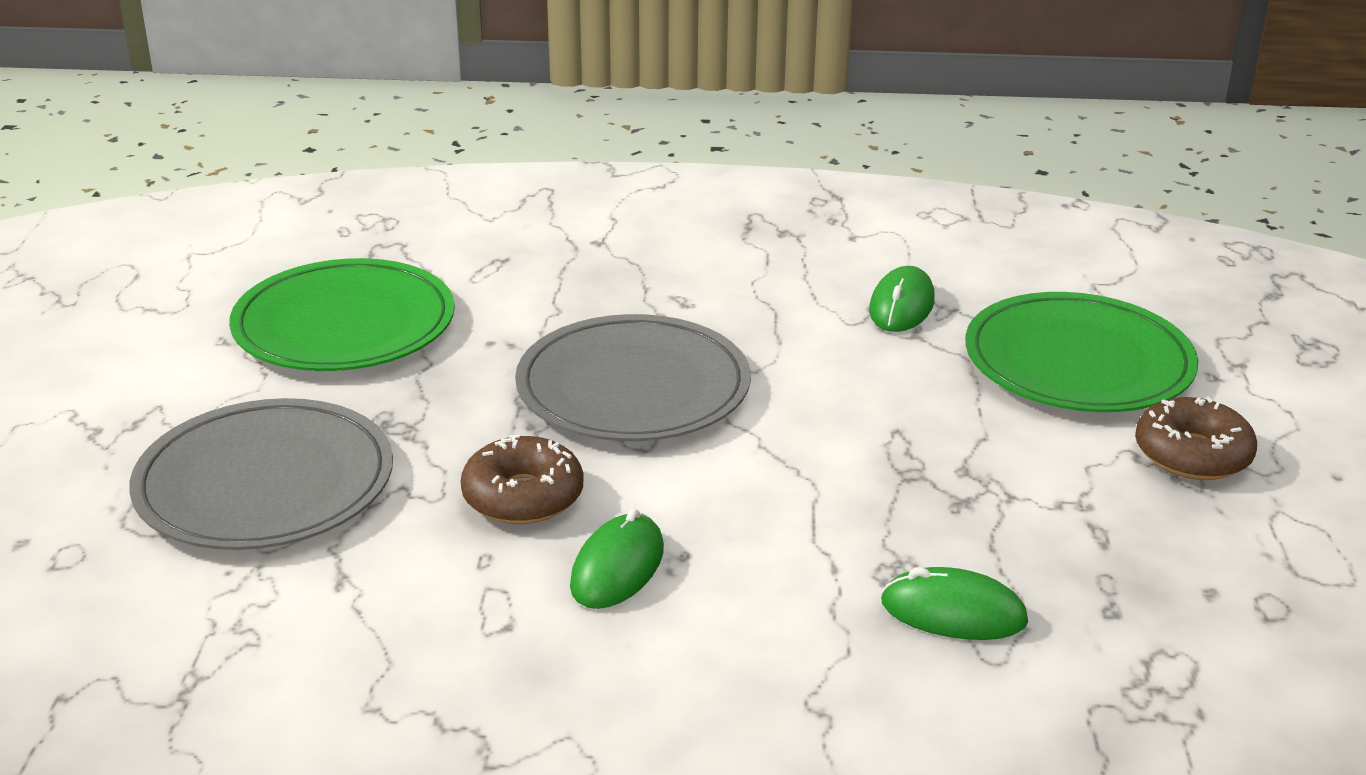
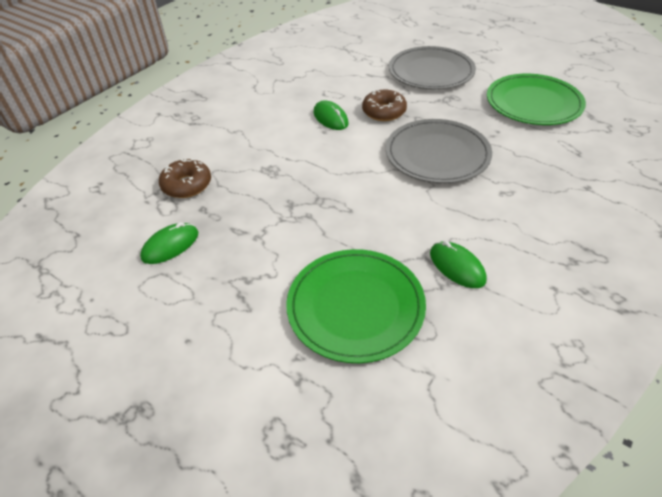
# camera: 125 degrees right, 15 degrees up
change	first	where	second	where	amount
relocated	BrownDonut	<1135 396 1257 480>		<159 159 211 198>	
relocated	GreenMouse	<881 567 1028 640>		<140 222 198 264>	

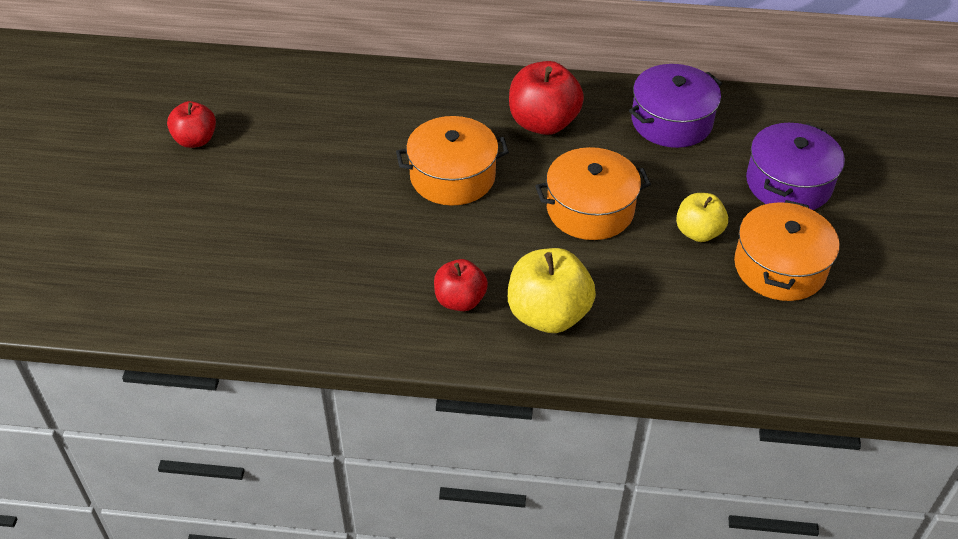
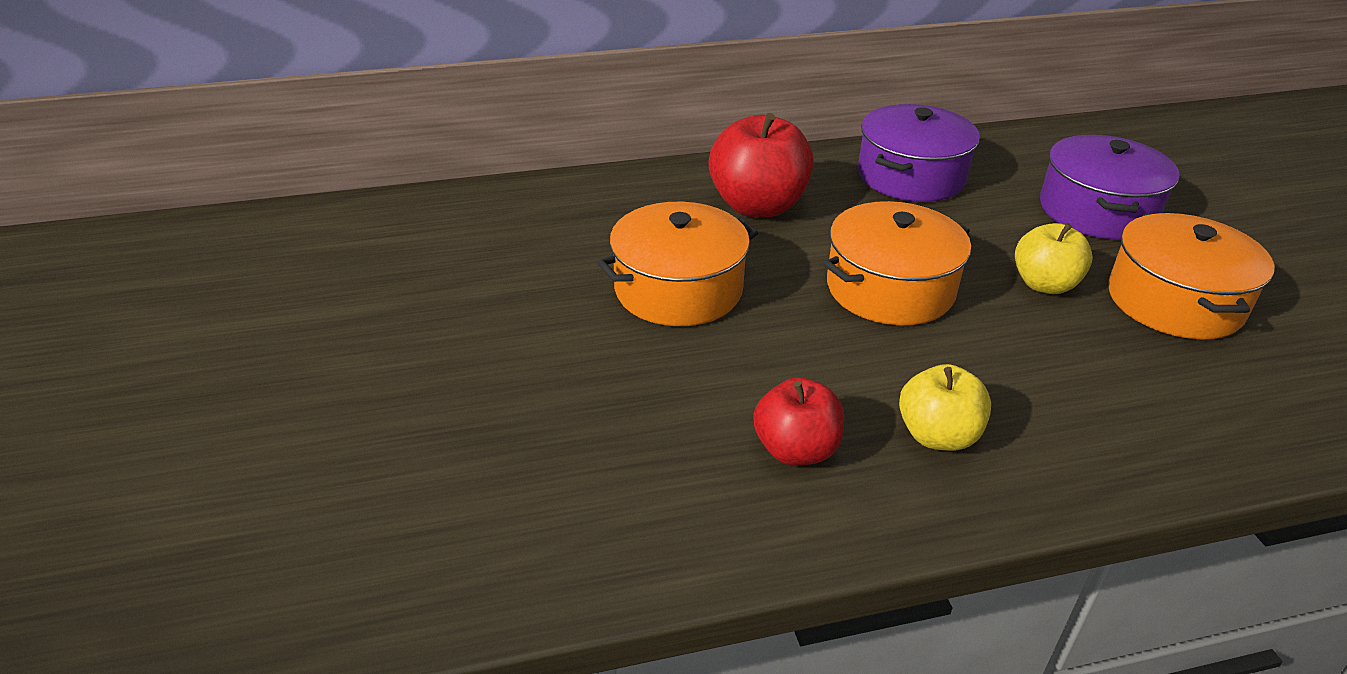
# camera: 20 degrees left, 10 degrees down
change	first	where	second	where	amount
missing	RedApple	<167 101 216 148>			
size	YellowApple	<508 248 596 333>		<899 364 991 451>	x0.63

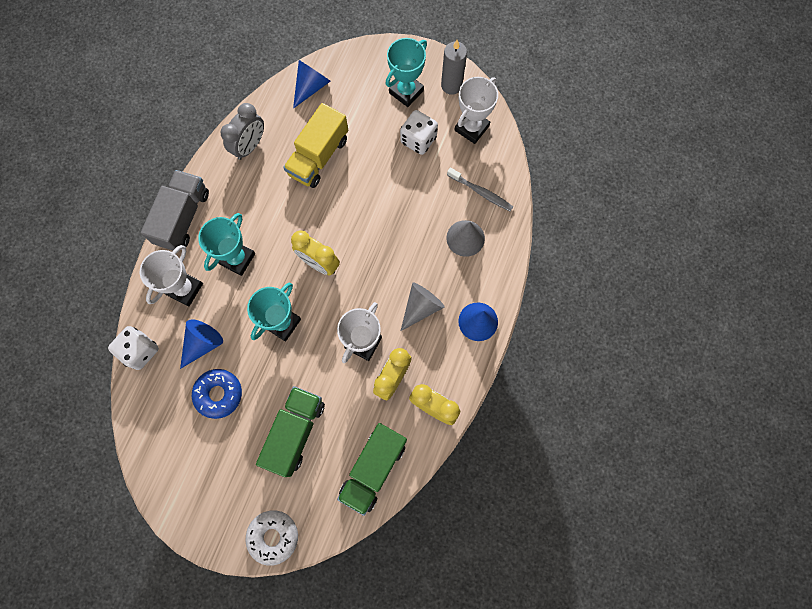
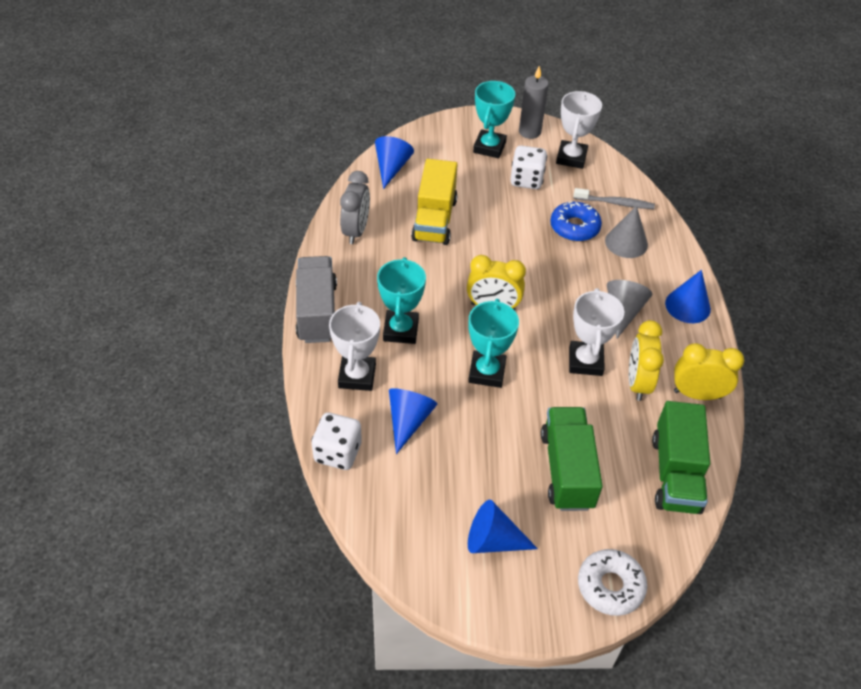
# camera: 25 degrees left, 25 degrees down
change	first	where	second	where	amount
relocated	BlueDonut	<192 369 242 419>		<550 201 602 241>	
appeared			BlueCone	<468 500 538 553>	

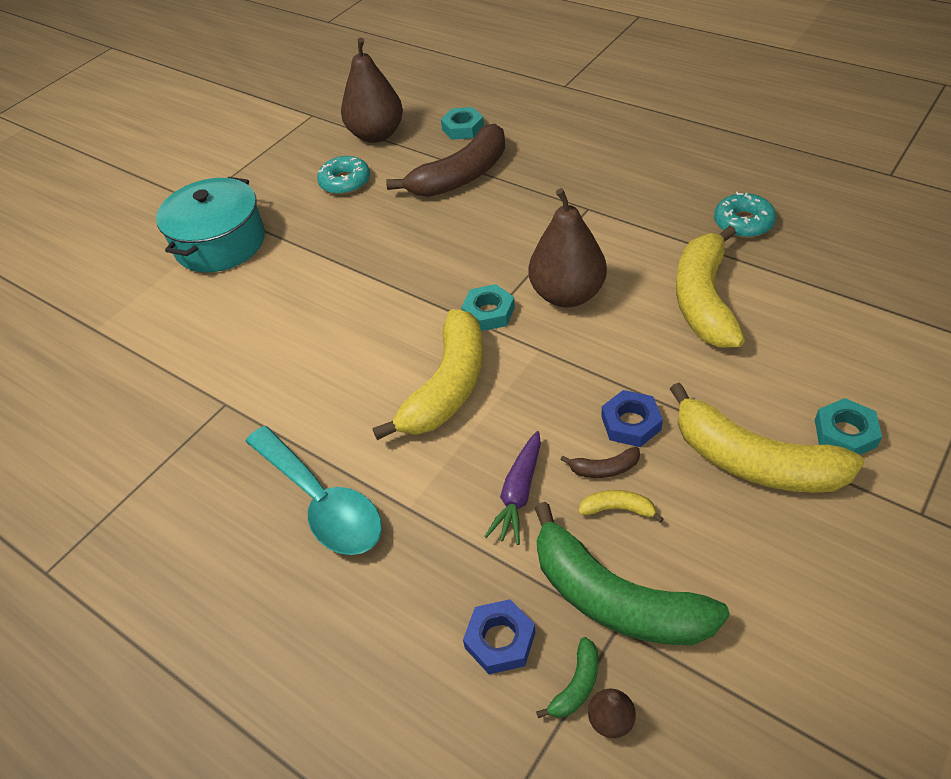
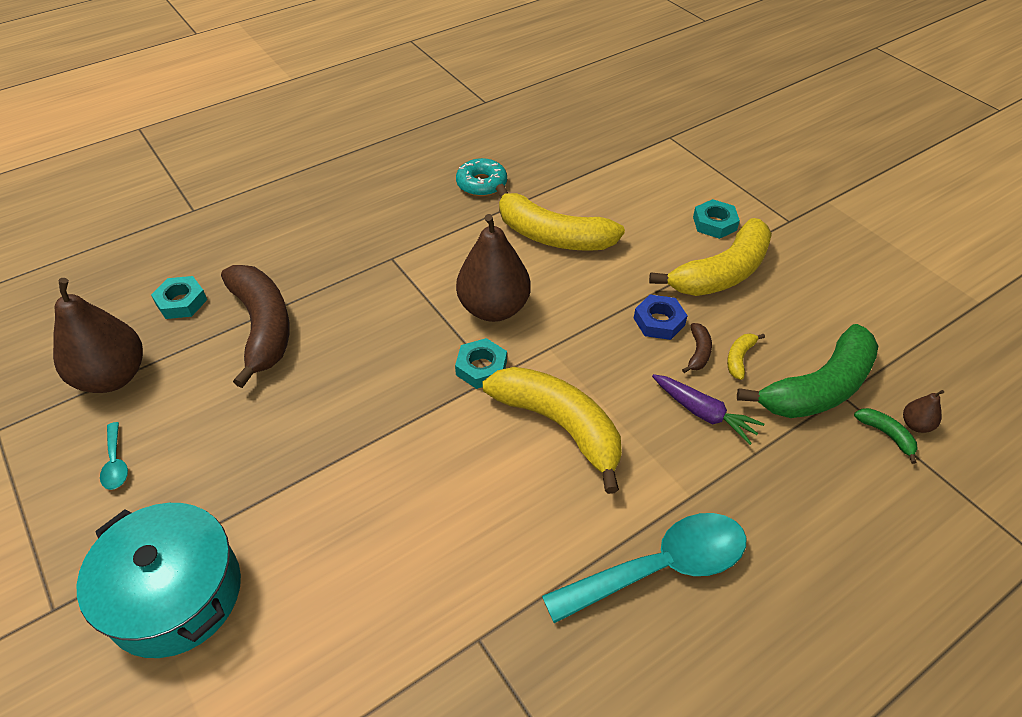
# camera: 75 degrees left, 0 degrees up
change	first	where	second	where	amount
missing	TurquoiseDonut	<317 156 370 195>			
missing	BlueNut	<463 599 536 674>			
appeared			TurquoiseSpoon	<100 422 128 490>	

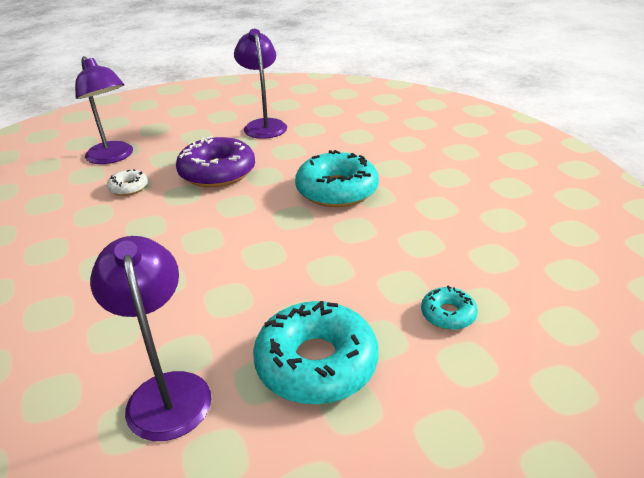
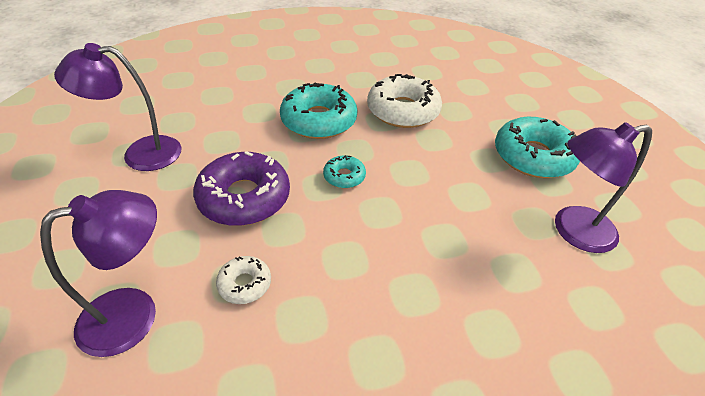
# camera: 85 degrees left, 10 degrees up
change	first	where	second	where	amount
relocated	TurquoiseDonut	<421 286 478 330>		<323 155 366 188>	
appeared			WhiteDonut	<367 74 442 128>	

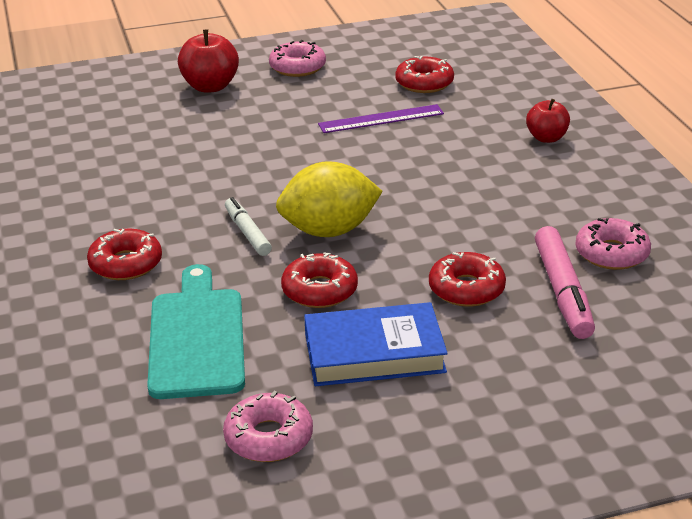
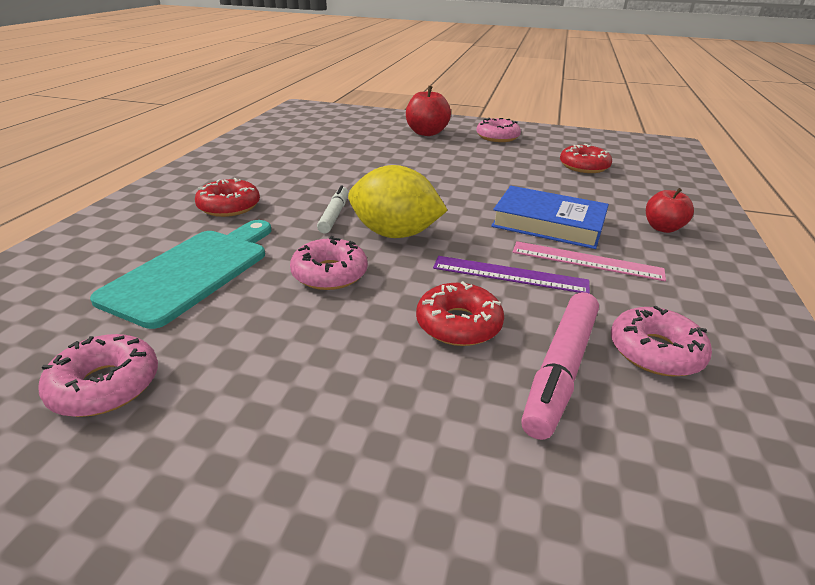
# camera: 30 degrees right, 0 degrees up
change	first	where	second	where	amount
relocated	PurpleRuler	<318 104 444 133>		<433 256 590 294>	
colour	RedDonut	<281 252 358 308>	PinkDonut	<290 236 368 290>	
relocated	BlueBook	<304 302 448 386>		<491 186 609 249>	
appeared			PinkRuler	<513 241 666 281>	

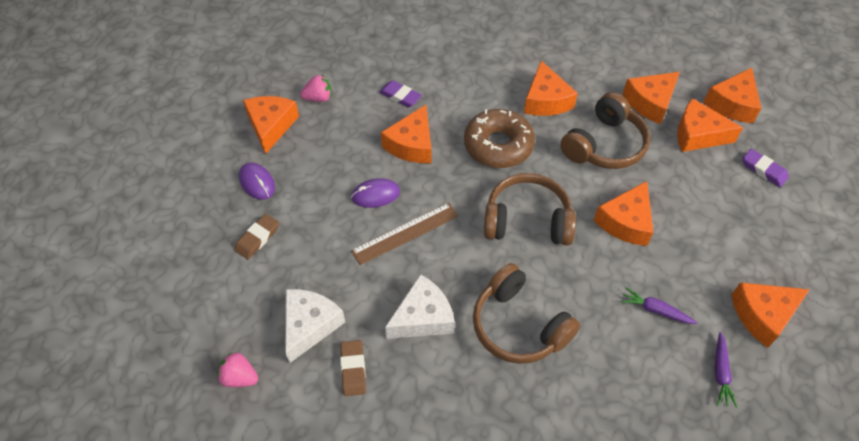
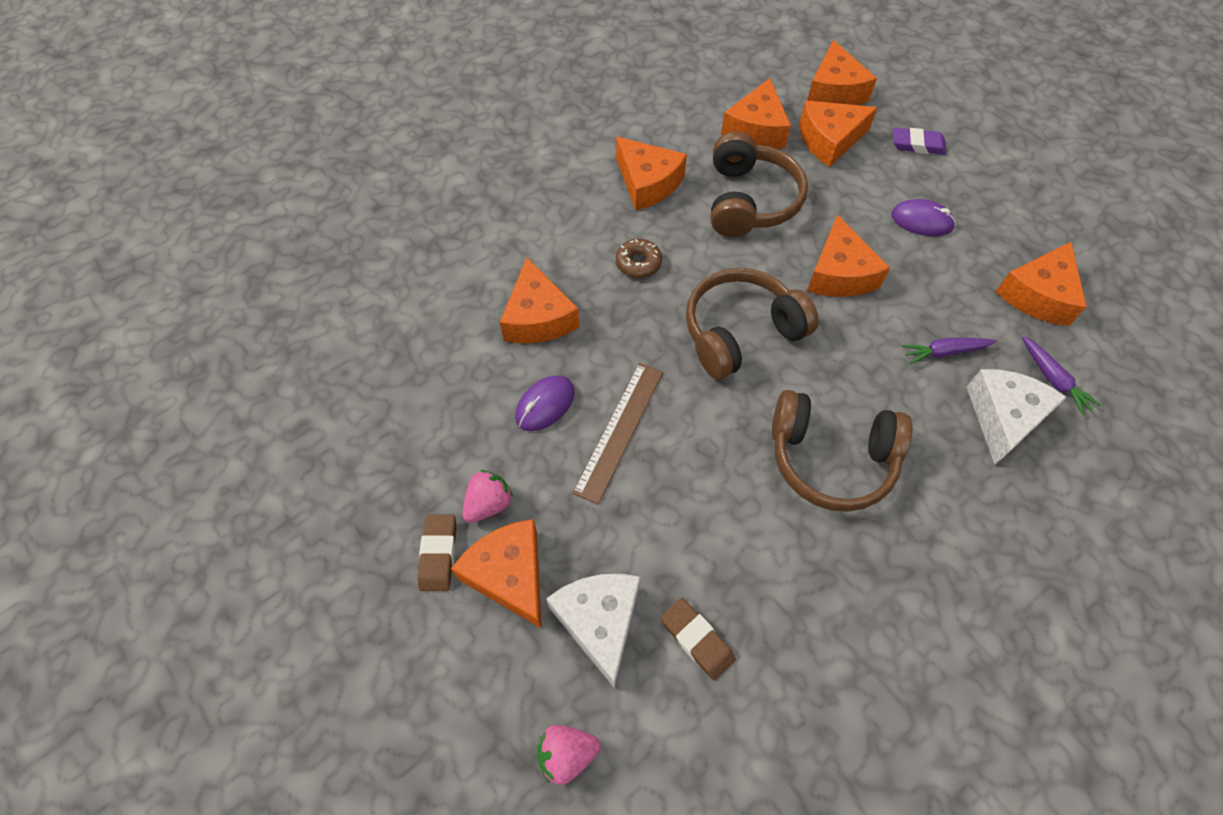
# camera: 35 degrees left, 5 degrees up
change	first	where	second	where	amount
relocated	PinkStrawberry	<300 75 331 102>		<462 470 513 523>	
missing	PurpleEraser	<379 80 422 108>			
relocated	OrangeCheese	<243 96 299 154>		<451 519 542 629>	
size	BrownDonut	<464 109 535 168>		<616 239 662 278>	x0.49
relocated	PurpleMouse	<239 163 275 200>		<891 199 956 236>	
relocated	WhiteCheese	<385 274 455 339>		<966 369 1067 465>	

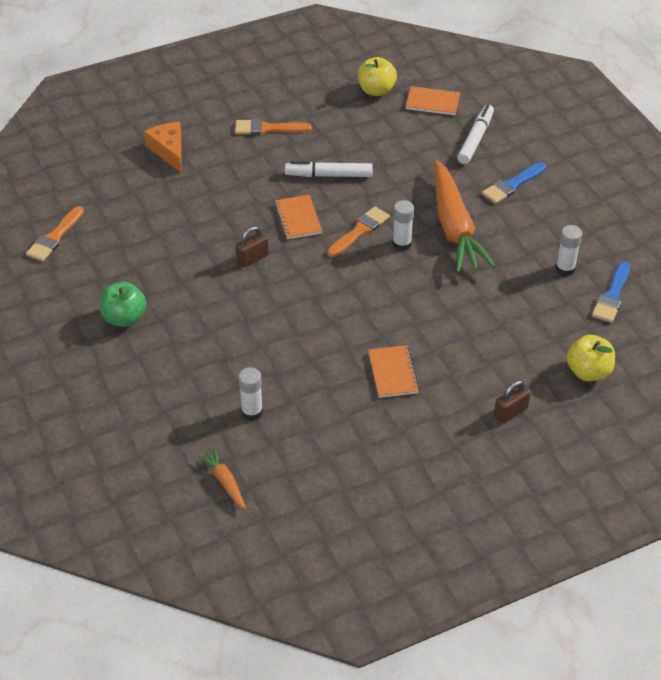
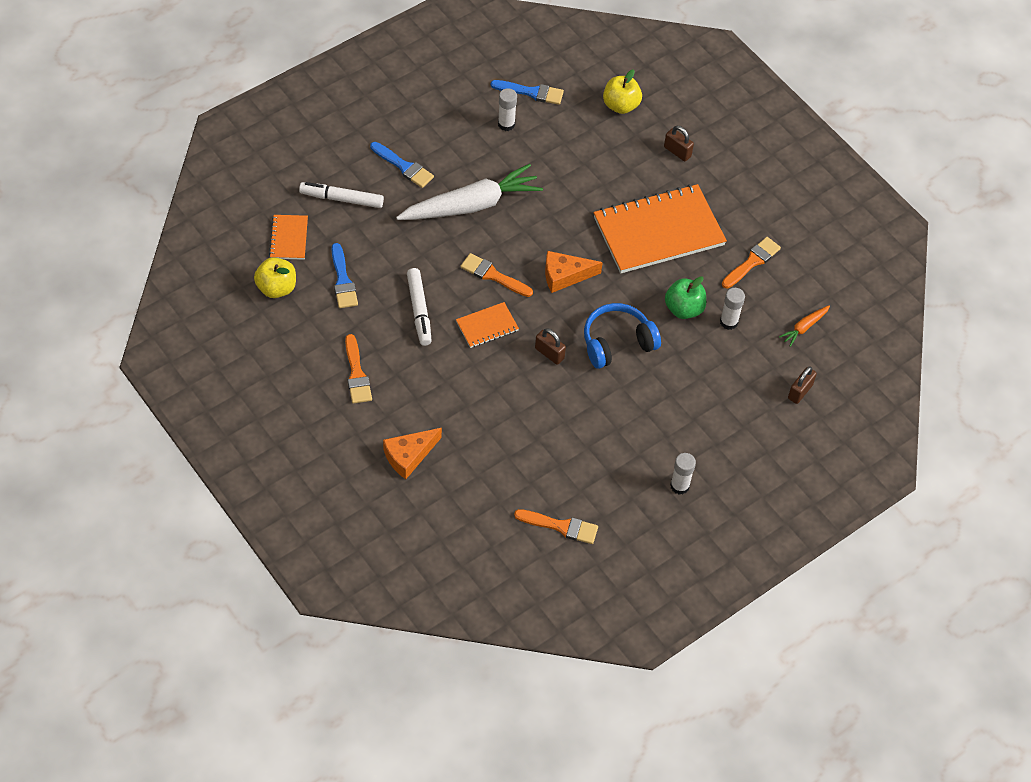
# camera: 105 degrees left, 10 degrees up
change	first	where	second	where	amount
colour	OrangeCarrot	<434 160 495 273>	WhiteCarrot	<396 164 543 220>	
relocated	WhiteGlueStick	<392 200 414 251>		<670 453 696 494>	
relocated	GreenApple	<100 282 147 327>		<665 276 706 319>	
size	OrangeNotebook	<368 345 419 398>		<593 184 727 273>	x2.20
appeared			OrangeBrush	<722 237 781 289>	
appeared			BlueBrush	<332 243 358 308>	
appeared			OrangeCheese	<545 251 603 293>	
appeared			BlueHeadphones	<584 303 661 369>	
appeared			BrownPadlock	<788 366 817 404>	

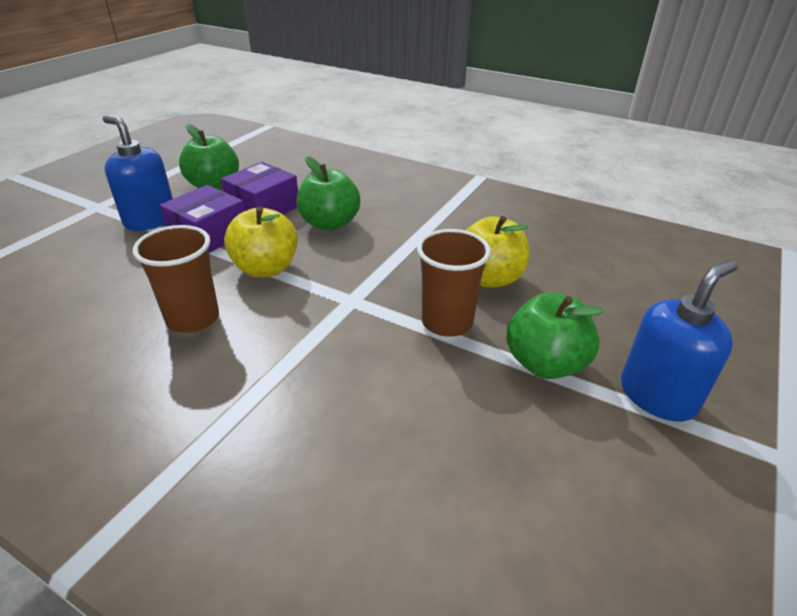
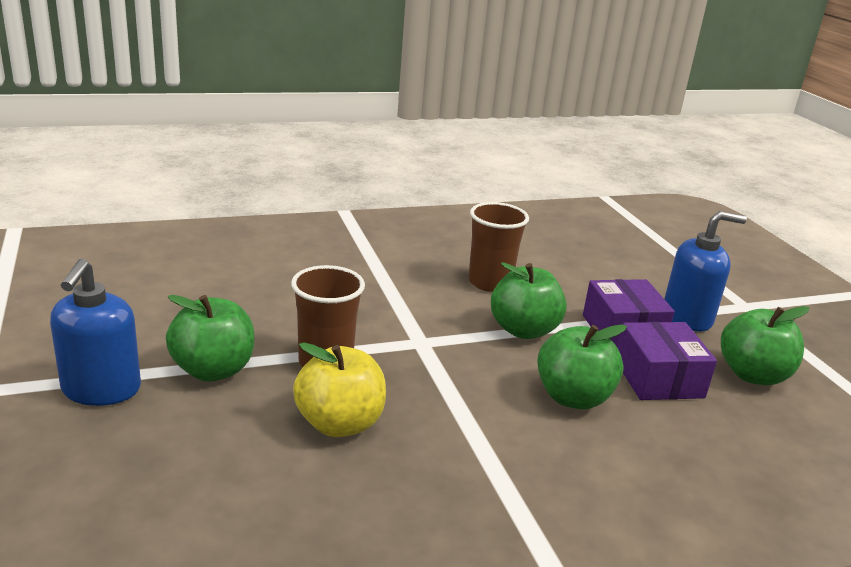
# camera: 130 degrees right, 10 degrees down
change	first	where	second	where	amount
colour	YellowApple	<224 206 298 278>	GreenApple	<491 262 567 339>	

